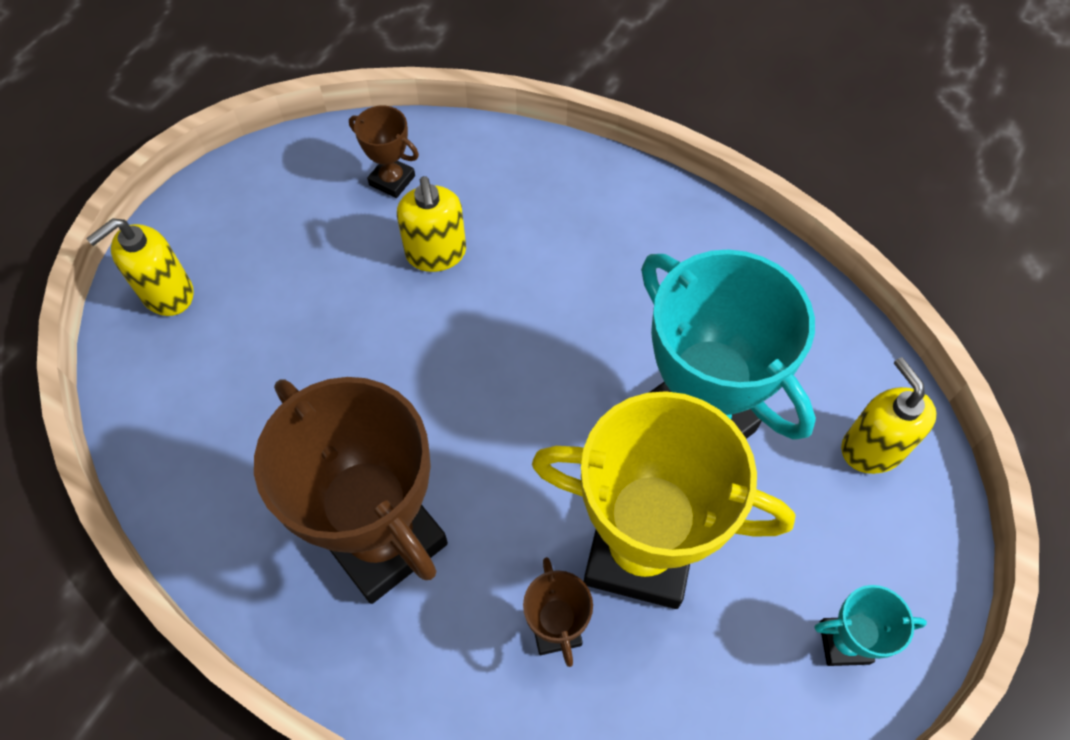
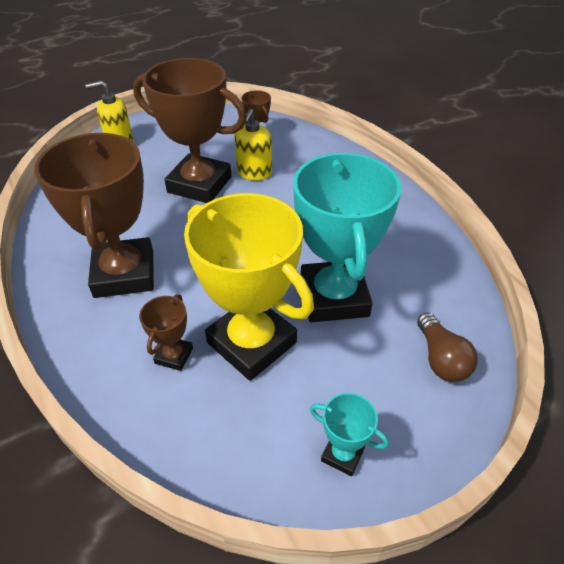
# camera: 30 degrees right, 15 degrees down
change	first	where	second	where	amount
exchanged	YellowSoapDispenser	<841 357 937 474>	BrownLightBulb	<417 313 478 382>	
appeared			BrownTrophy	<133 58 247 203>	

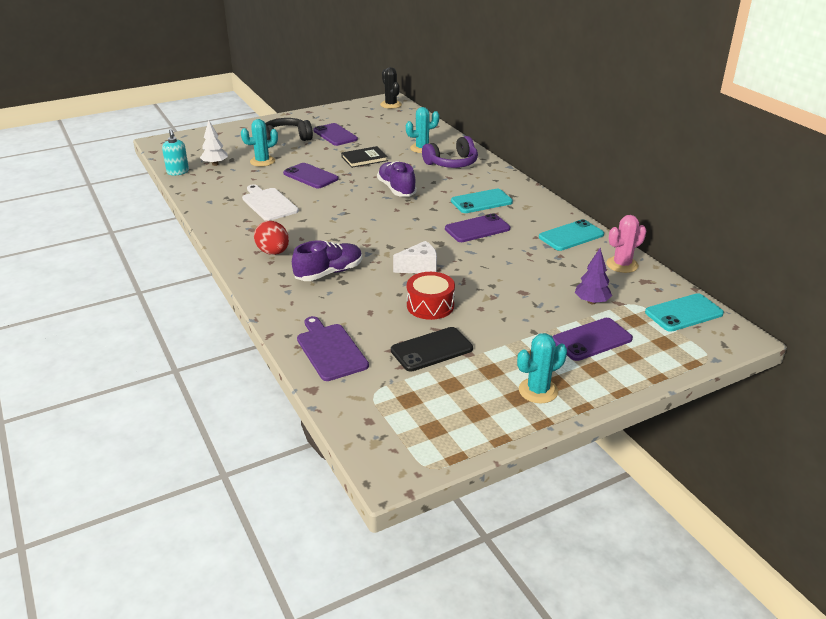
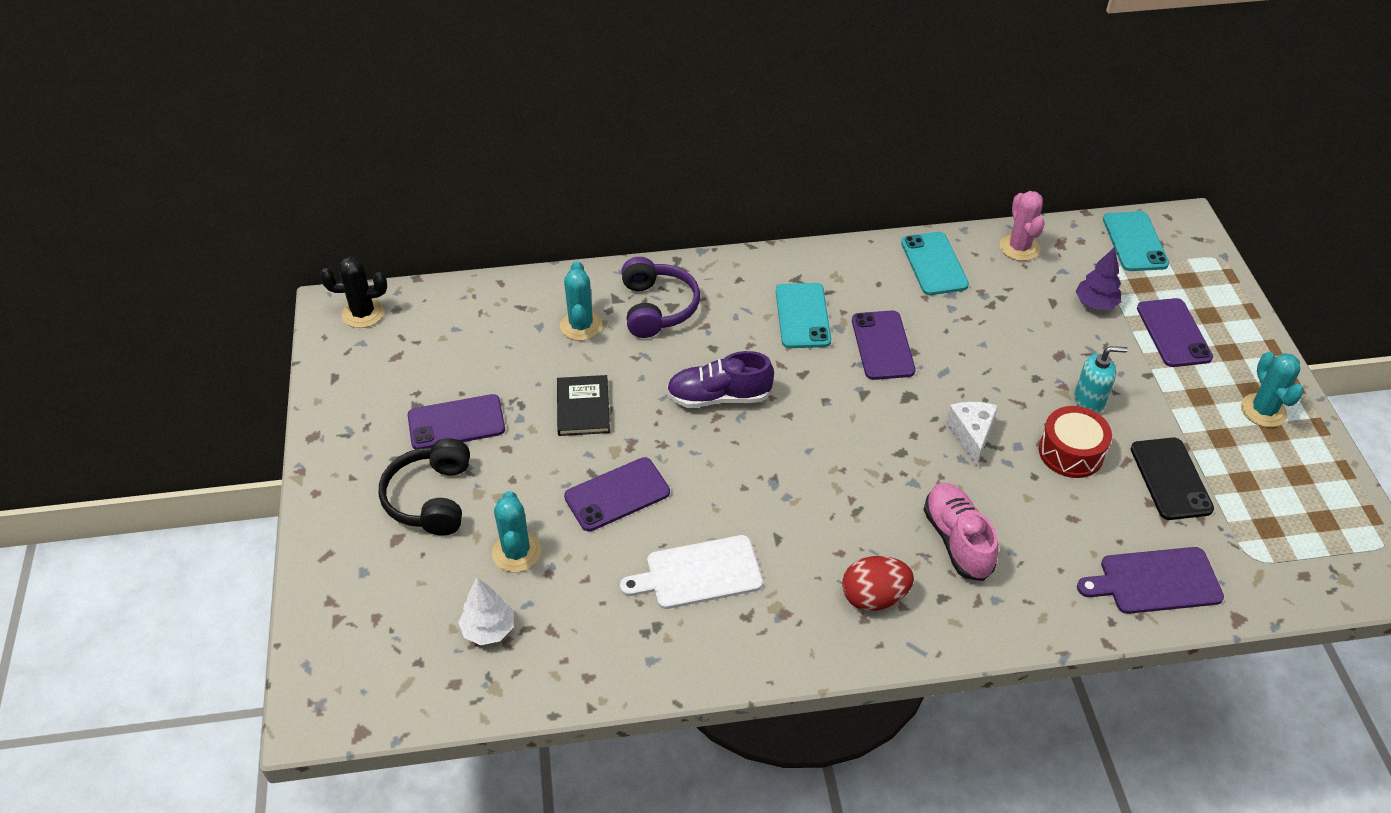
# camera: 70 degrees left, 15 degrees up
change	first	where	second	where	amount
relocated	TurquoiseSoapDispenser	<162 129 189 175>		<1074 346 1128 413>	
colour	PurpleShoe	<292 240 362 281>	PinkShoe	<924 483 999 581>	

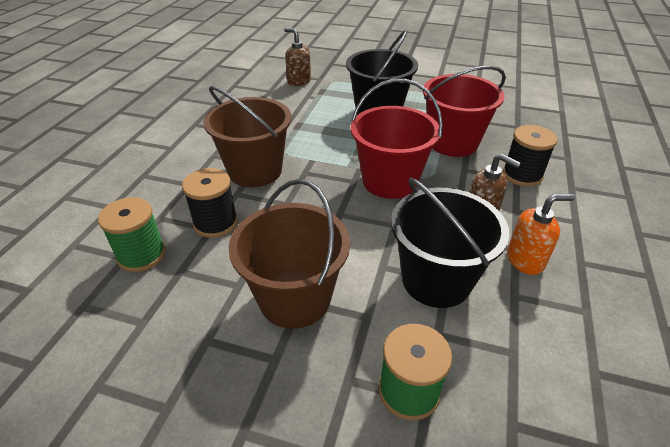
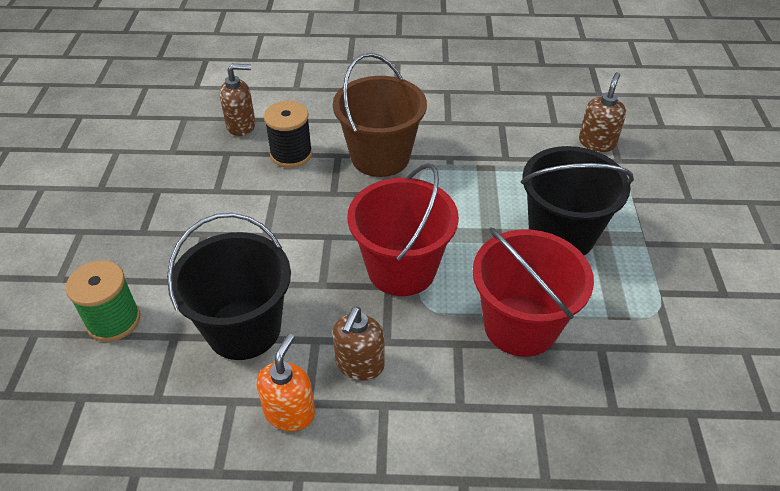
# camera: 75 degrees right, 5 degrees up
change	first	where	second	where	amount
missing	BlackSpool	<503 125 558 187>			
missing	BrownBucket	<229 179 350 329>			
spun	OrangeSoapDispenser	<507 194 575 275>		<256 333 315 431>	135 degrees counterclockwise
exchanged	GreenSpool	<98 197 166 272>	BrownSoapDispenser	<219 64 256 136>	

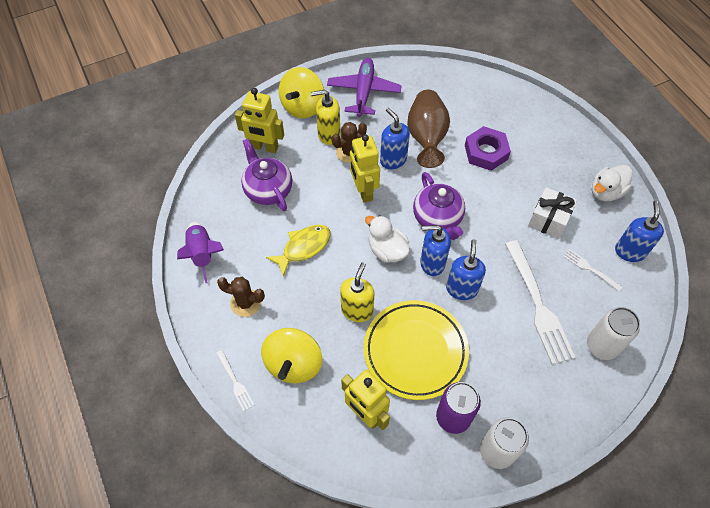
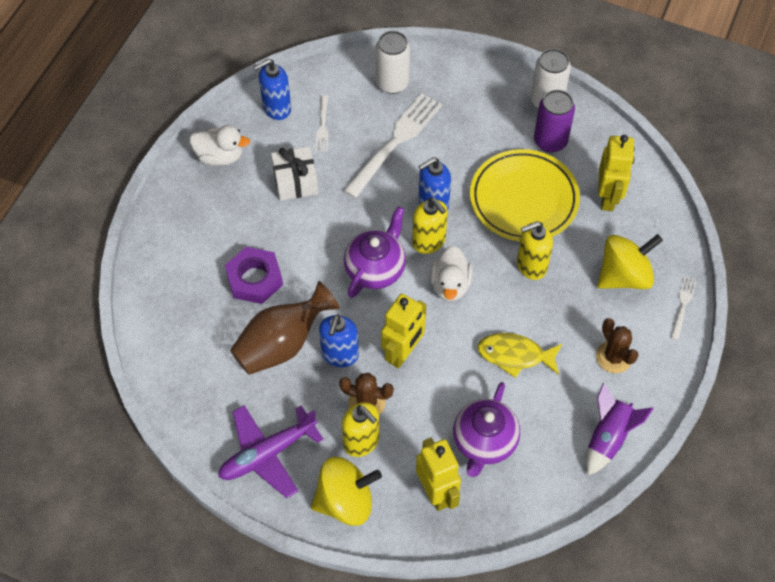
# camera: 130 degrees left, 0 degrees up
change	first	where	second	where	amount
colour	BlueSoapDispenser	<420 225 451 276>	YellowSoapDispenser	<412 197 448 254>	

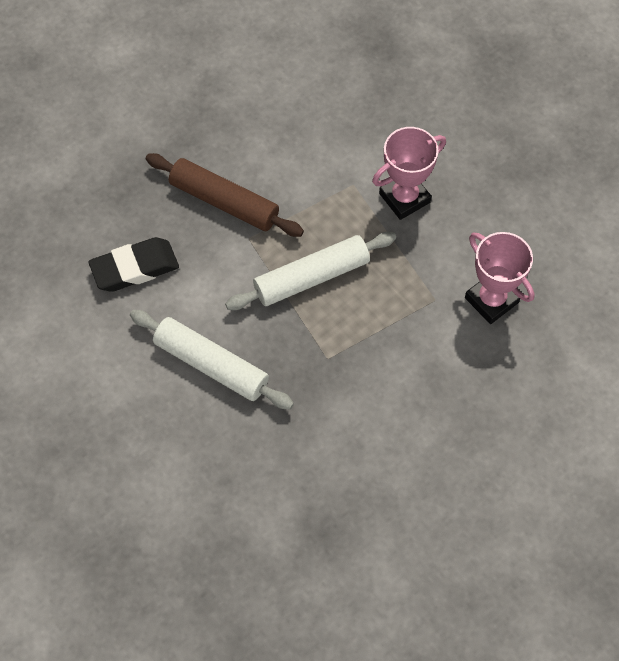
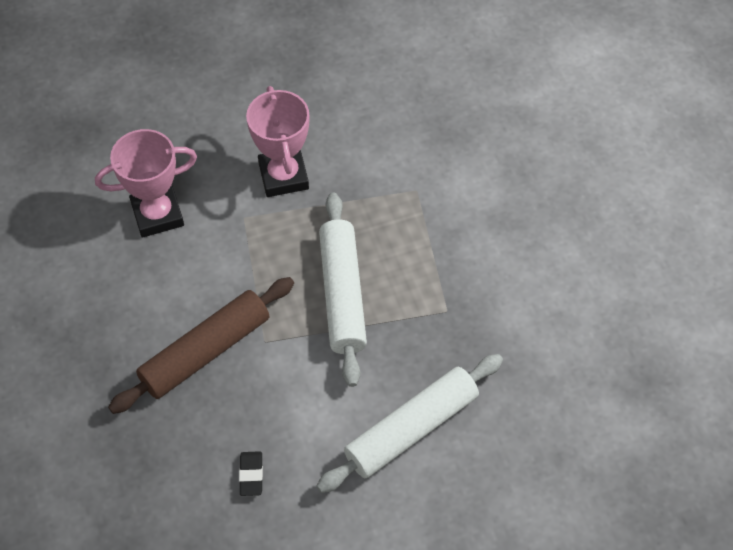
# camera: 70 degrees left, 5 degrees down
change	first	where	second	where	amount
relocated	PinkTrophy	<465 232 535 324>		<95 129 197 238>	
size	BlackEraser	<88 237 179 292>		<239 451 263 496>	x0.47

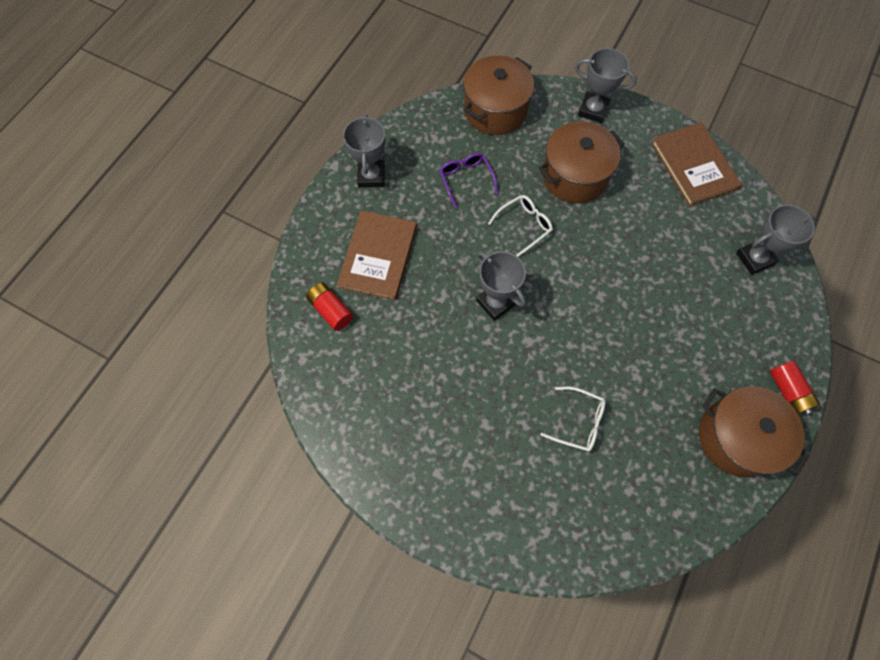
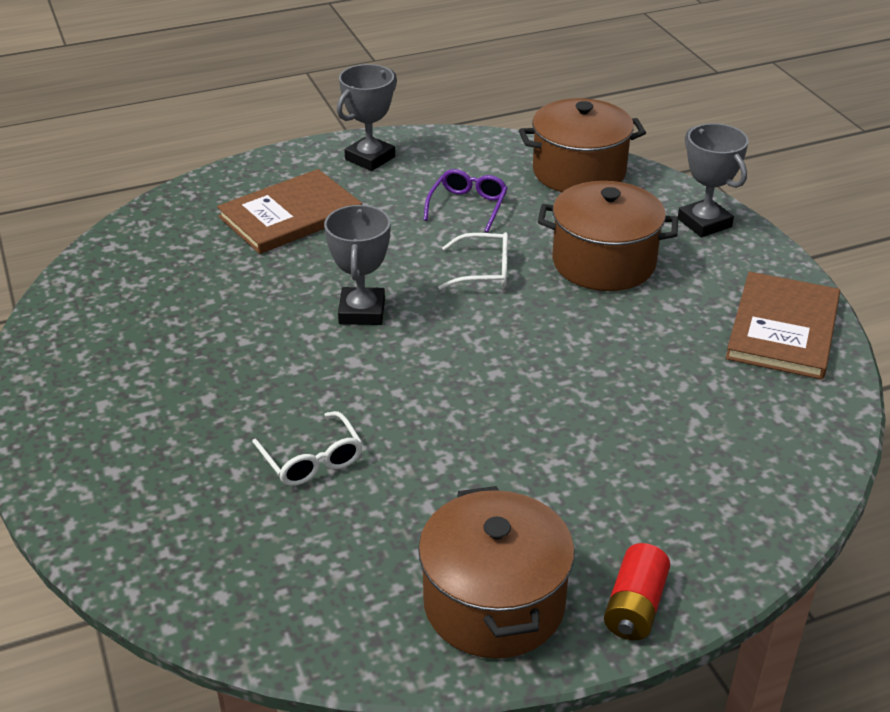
# camera: 40 degrees right, 30 degrees down
change	first	where	second	where	amount
missing	GreyTrophy	<736 205 815 275>			
missing	RedBattery	<306 282 353 331>			

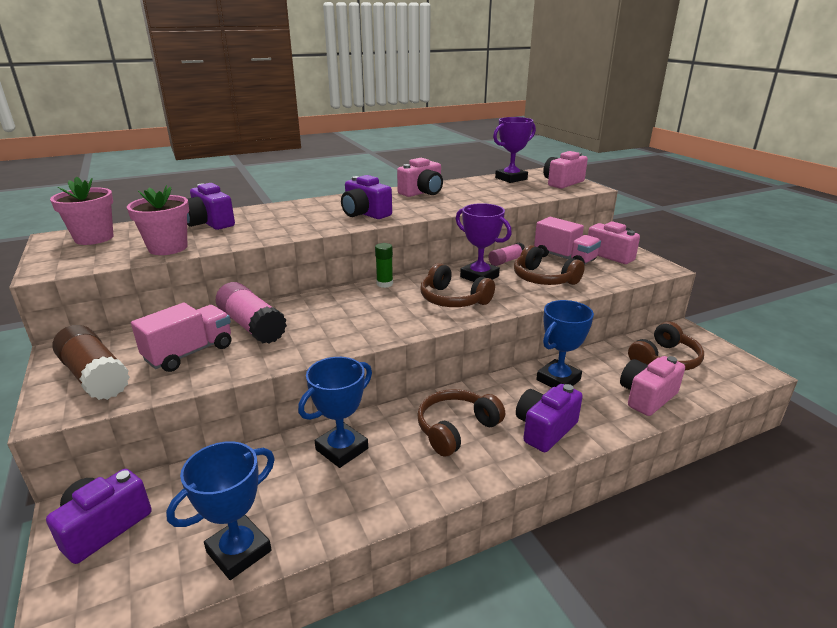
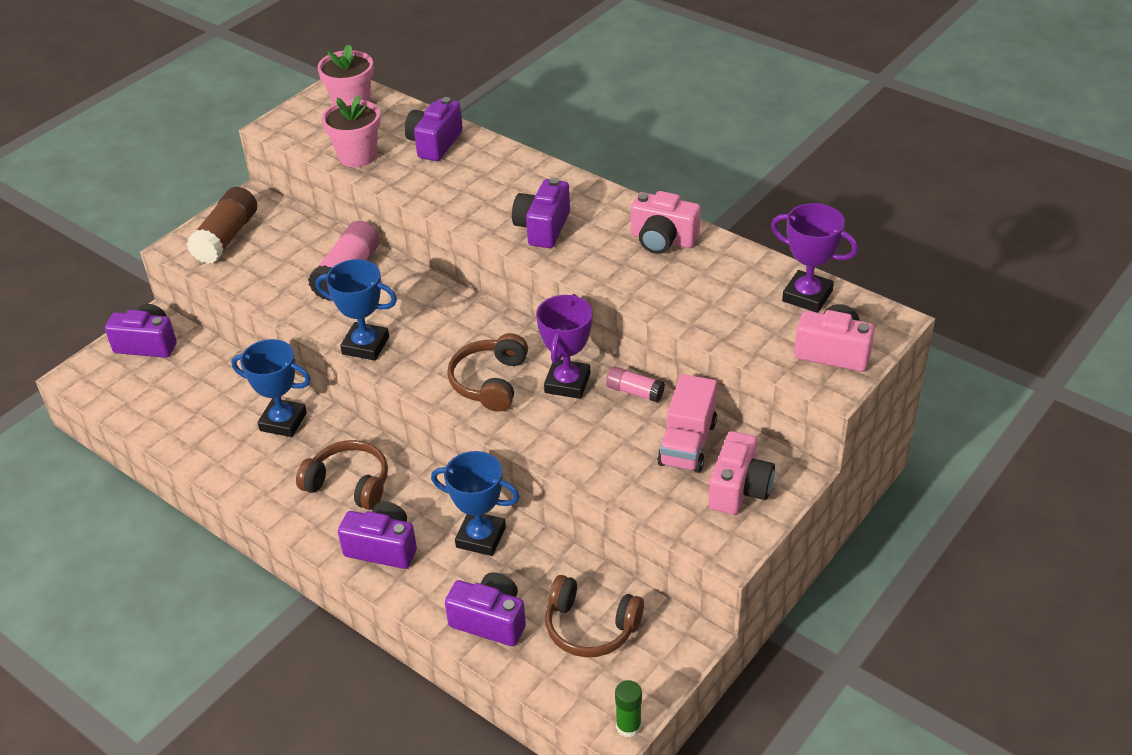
# camera: 65 degrees right, 15 degrees up
change	first	where	second	where	amount
relocated	GreenGlueStick	<375 243 393 288>		<615 680 642 738>	
missing	BrownHeadphones	<514 245 585 285>			
missing	PinkTruck	<131 303 231 372>			
colour	PinkCamera	<620 356 685 416>	PurpleCamera	<445 572 526 646>	
relocated	BlueTrophy	<166 441 275 580>		<316 259 397 360>	

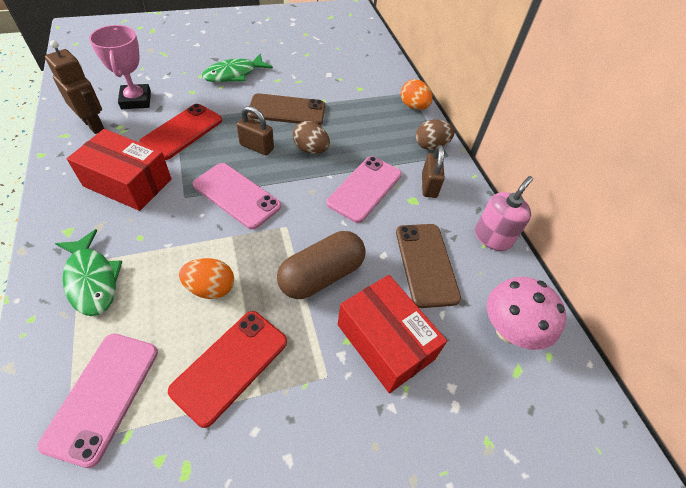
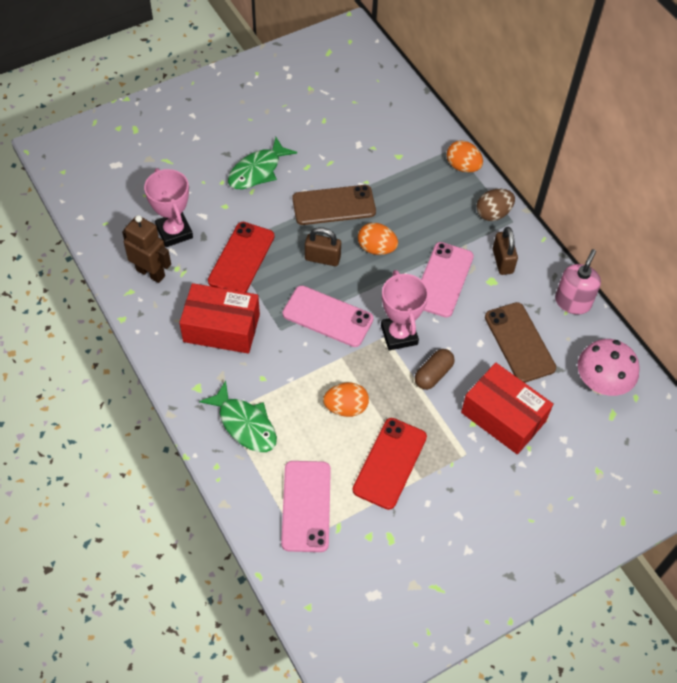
# camera: 10 degrees left, 5 degrees up
change	first	where	second	where	amount
colour	BrownEgg	<293 121 330 154>	OrangeEgg	<358 223 398 255>	
size	BrownCapsule	<277 231 366 299>		<415 349 455 390>	x0.60
appeared			PinkTrophy	<381 270 429 350>	

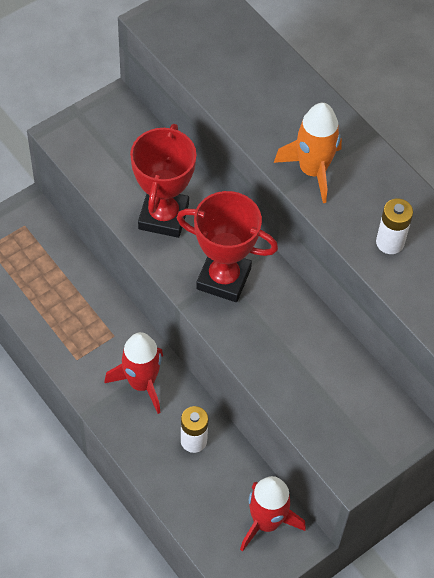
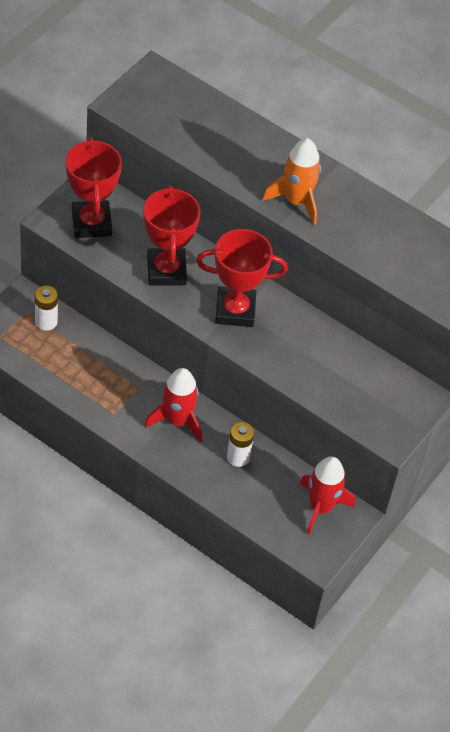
# camera: 20 degrees left, 5 degrees down
change	first	where	second	where	amount
relocated	WhiteBattery	<376 199 413 254>		<35 286 58 331>	
appeared			RedTrophy	<66 138 122 238>	

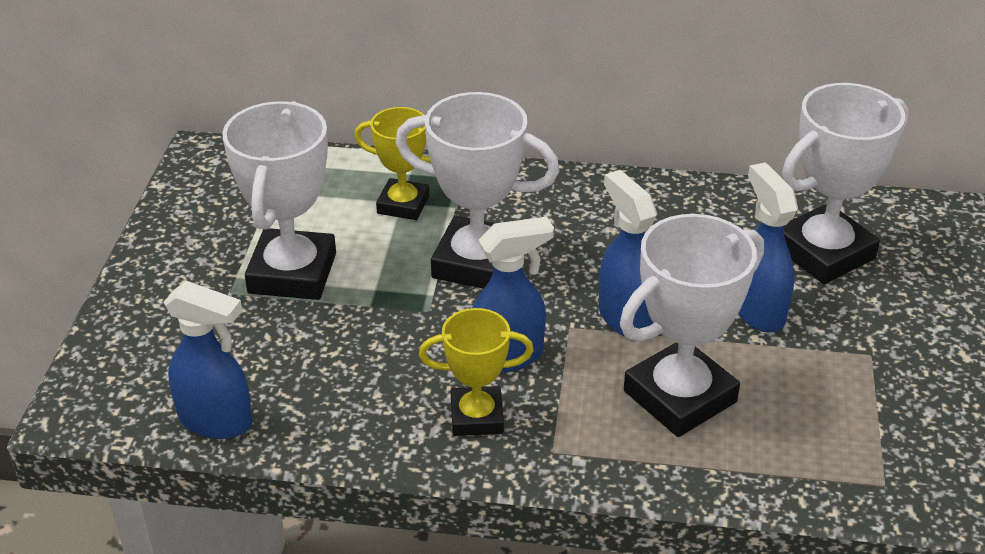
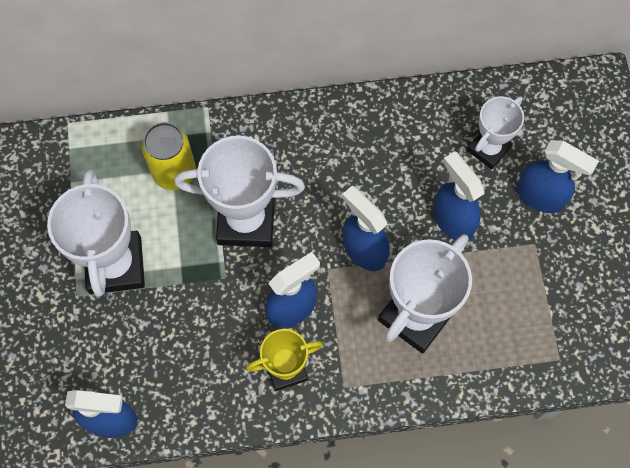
# camera: 15 degrees left, 30 degrees up
change	first	where	second	where	amount
size	WhiteTrophy	<782 83 909 284>		<467 96 524 169>	x0.61
exchanged	YellowTrophy	<354 107 431 220>	YellowCan	<142 122 196 190>	
appeared			BlueSprayBottle	<517 140 599 213>	

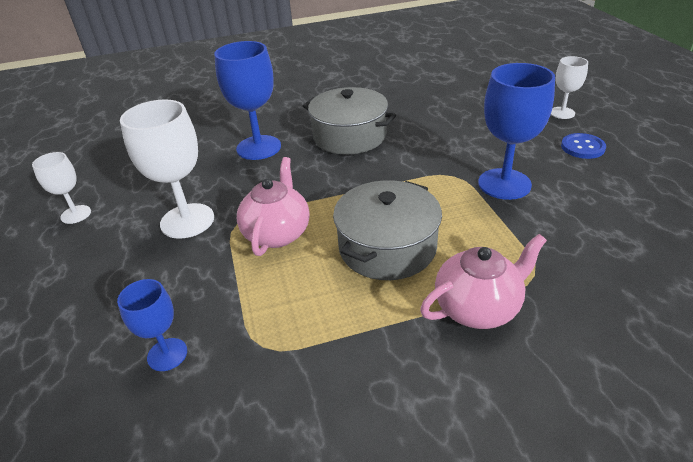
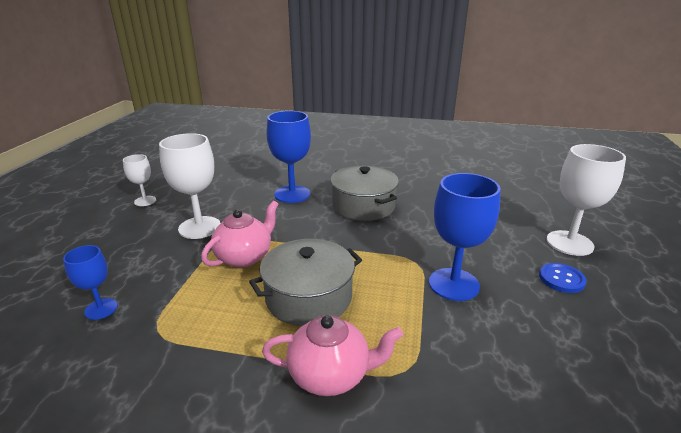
# camera: 25 degrees right, 10 degrees down
change	first	where	second	where	amount
size	WhiteGoblet	<551 56 588 119>		<547 144 626 256>	x1.79

